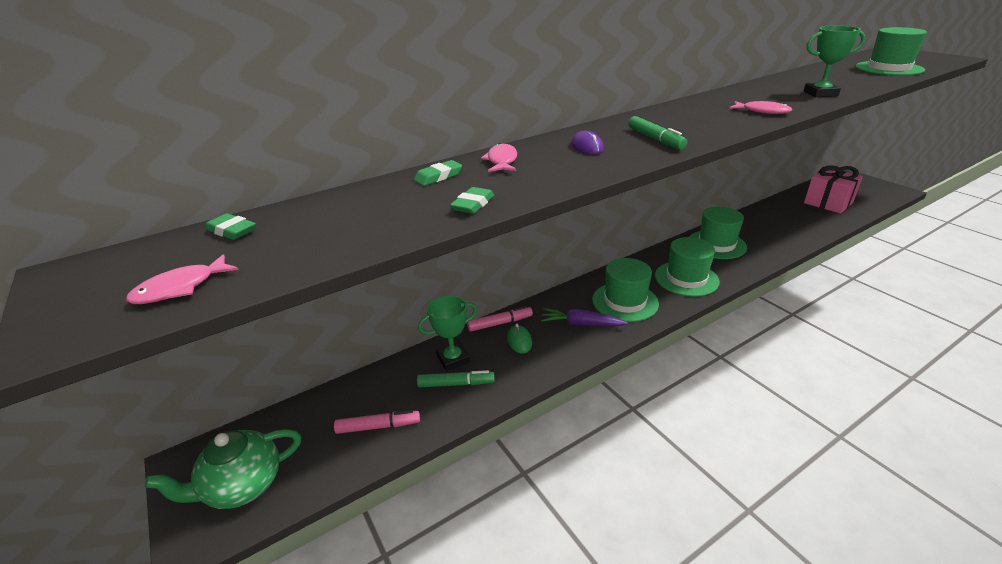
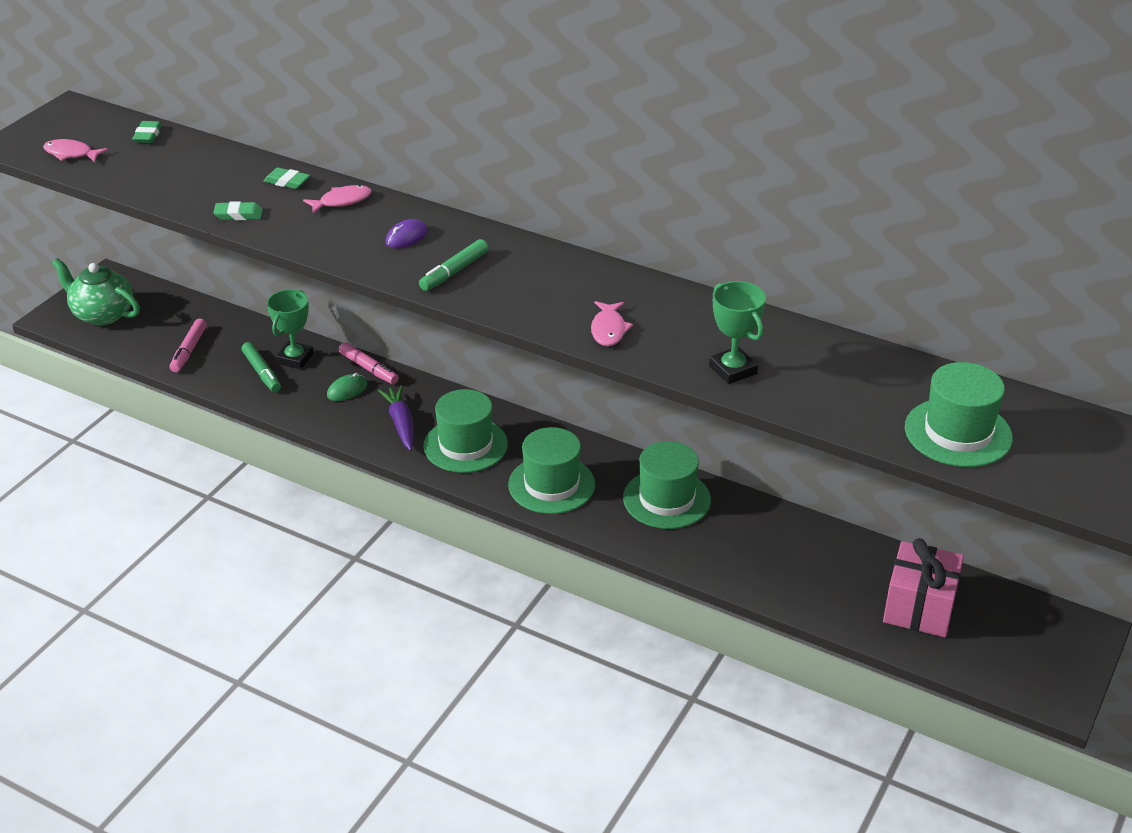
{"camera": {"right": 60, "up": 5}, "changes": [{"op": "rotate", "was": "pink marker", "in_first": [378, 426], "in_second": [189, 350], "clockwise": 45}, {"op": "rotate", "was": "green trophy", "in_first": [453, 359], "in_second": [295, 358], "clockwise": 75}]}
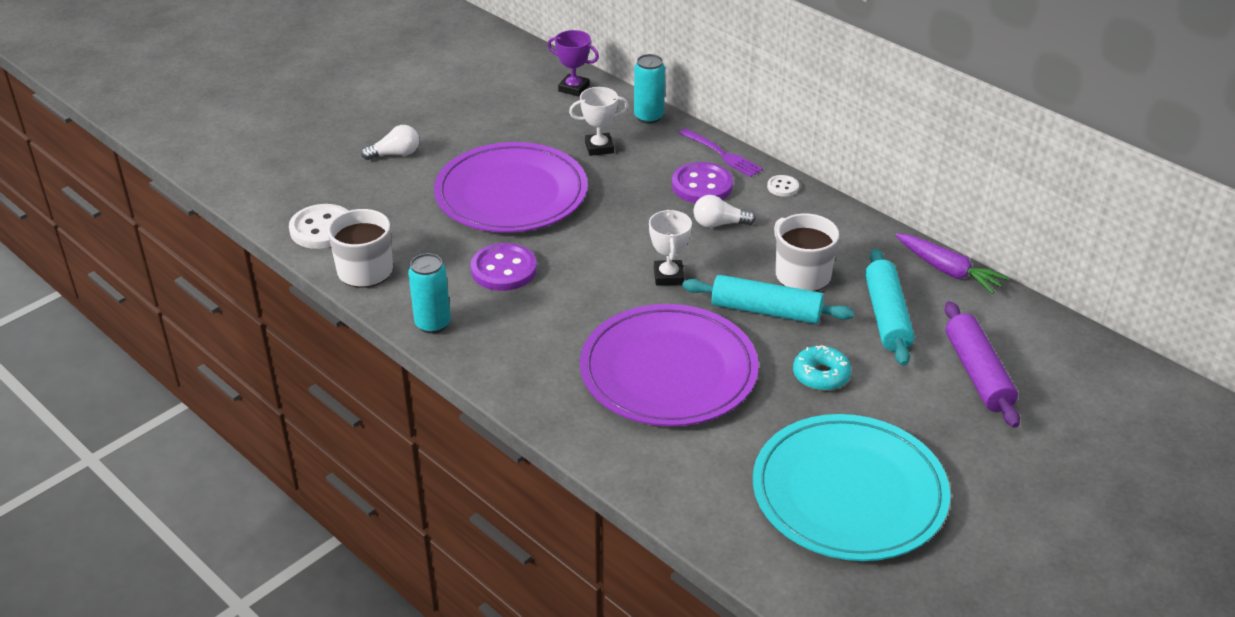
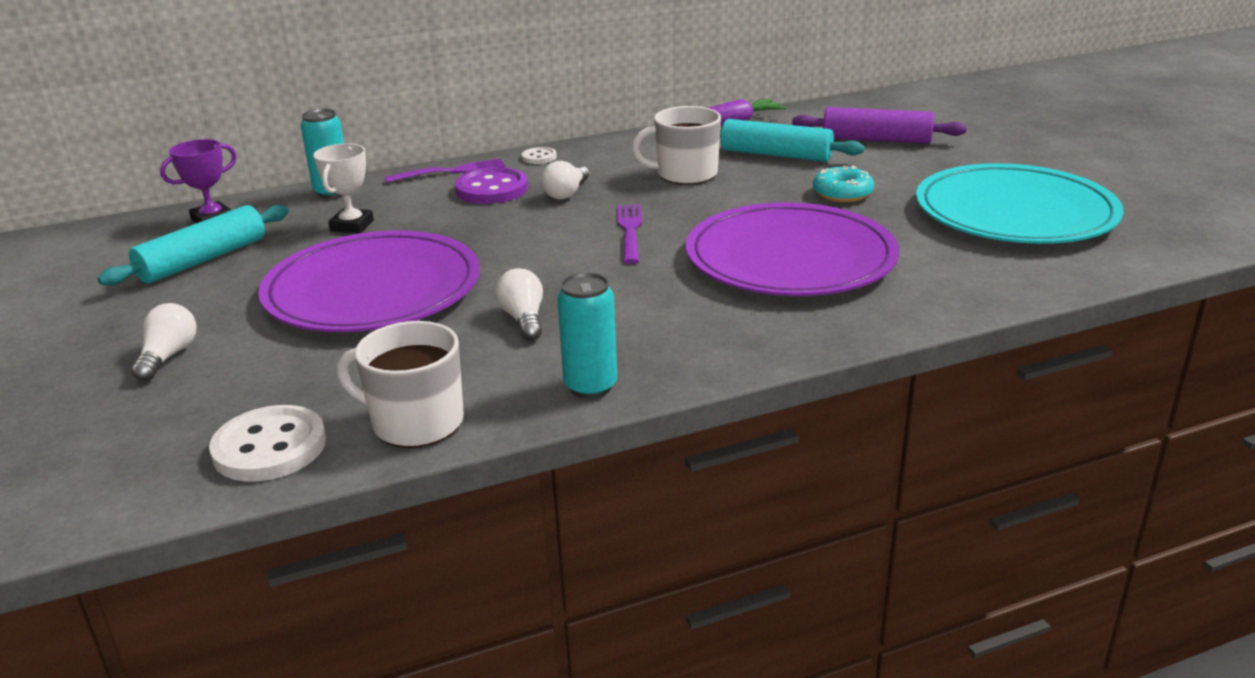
{"camera": {"right": -65, "up": -10}, "changes": [{"op": "move", "was": "turquoise rolling pin", "in_first": [766, 311], "in_second": [203, 260]}, {"op": "replace", "was": "purple button", "now": "white light bulb", "in_first": [504, 269], "in_second": [523, 319]}, {"op": "replace", "was": "white trophy", "now": "purple fork", "in_first": [668, 276], "in_second": [630, 231]}]}
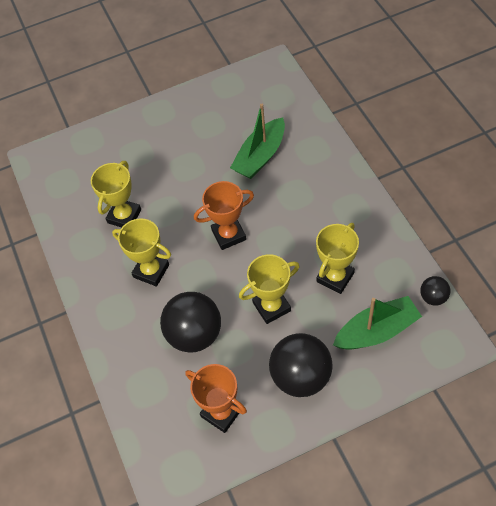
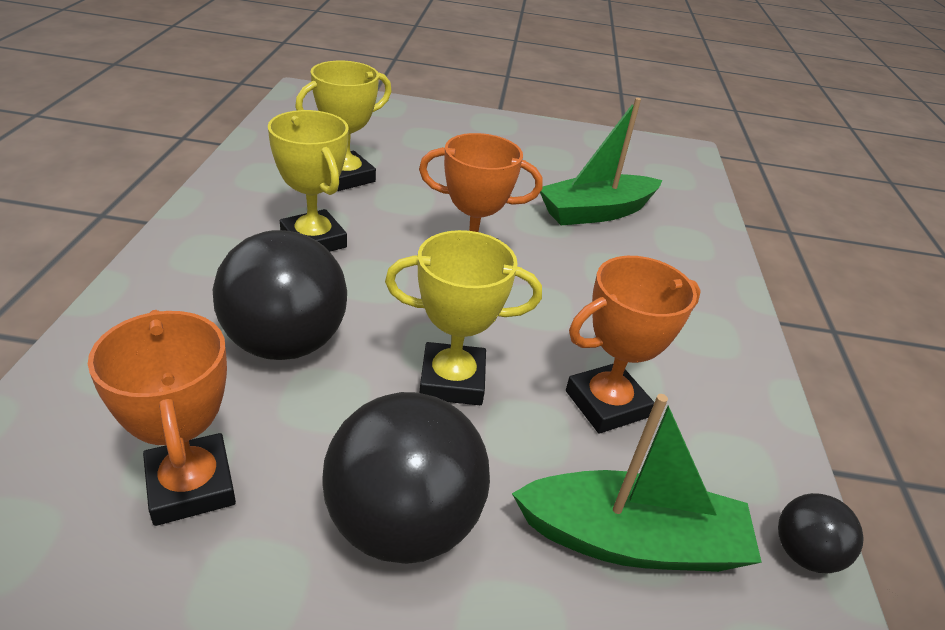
{"camera": {"right": 20, "up": -20}, "changes": [{"op": "recolor", "was": "yellow trophy", "now": "orange trophy", "in_first": [335, 277], "in_second": [606, 404]}]}
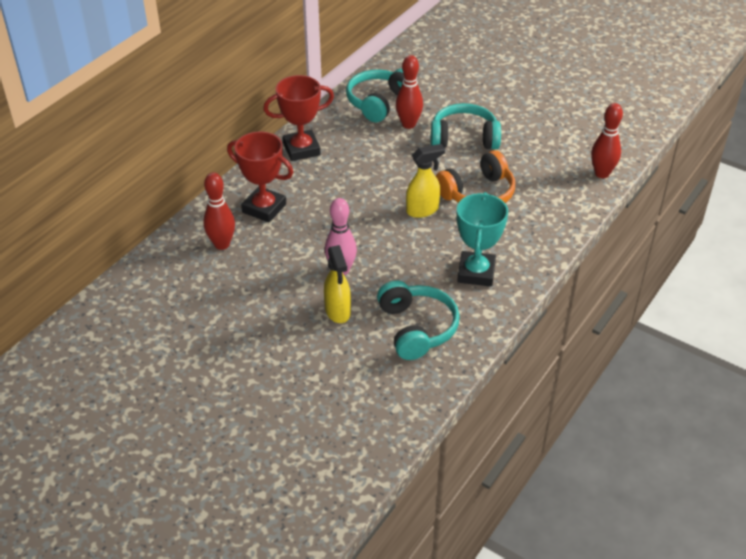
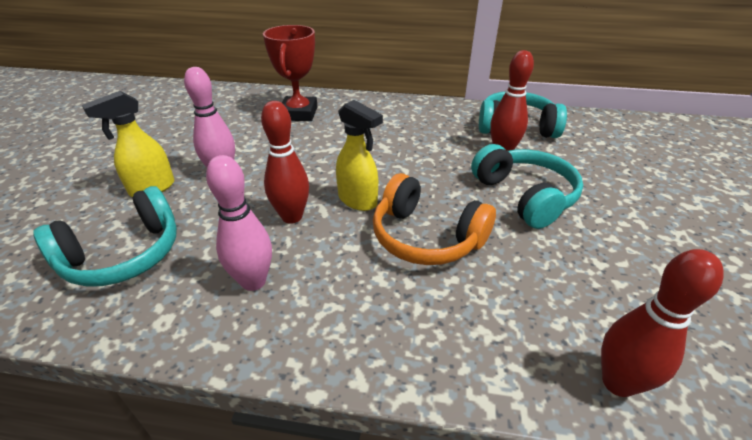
{"camera": {"right": 65, "up": -5}, "changes": [{"op": "delete", "was": "red trophy", "in_first": [301, 149]}, {"op": "move", "was": "red bowling pin", "in_first": [222, 244], "in_second": [292, 217]}, {"op": "replace", "was": "turquoise trophy", "now": "pink bowling pin", "in_first": [476, 272], "in_second": [253, 281]}]}
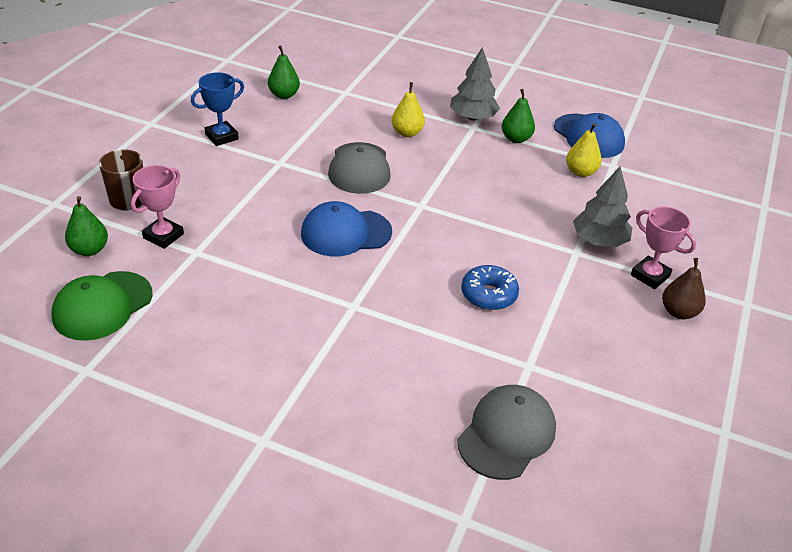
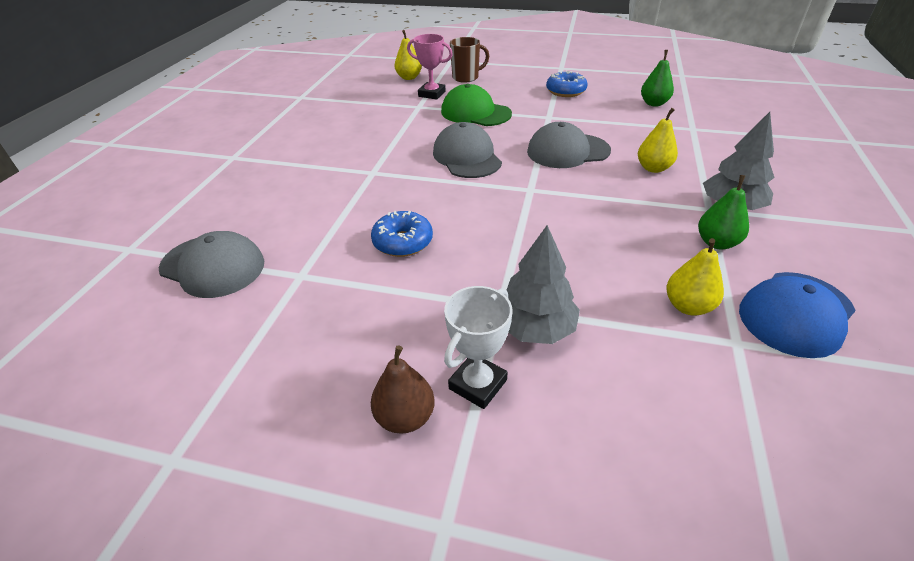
{"camera": {"right": 85, "up": 0}, "changes": [{"op": "move", "was": "green cap", "in_first": [102, 306], "in_second": [475, 113]}, {"op": "replace", "was": "blue trophy", "now": "blue donut", "in_first": [221, 137], "in_second": [565, 91]}, {"op": "recolor", "was": "green pear", "now": "yellow pear", "in_first": [89, 250], "in_second": [409, 77]}, {"op": "recolor", "was": "blue cap", "now": "grey cap", "in_first": [345, 233], "in_second": [467, 157]}, {"op": "recolor", "was": "pink trophy", "now": "white trophy", "in_first": [650, 275], "in_second": [478, 384]}]}
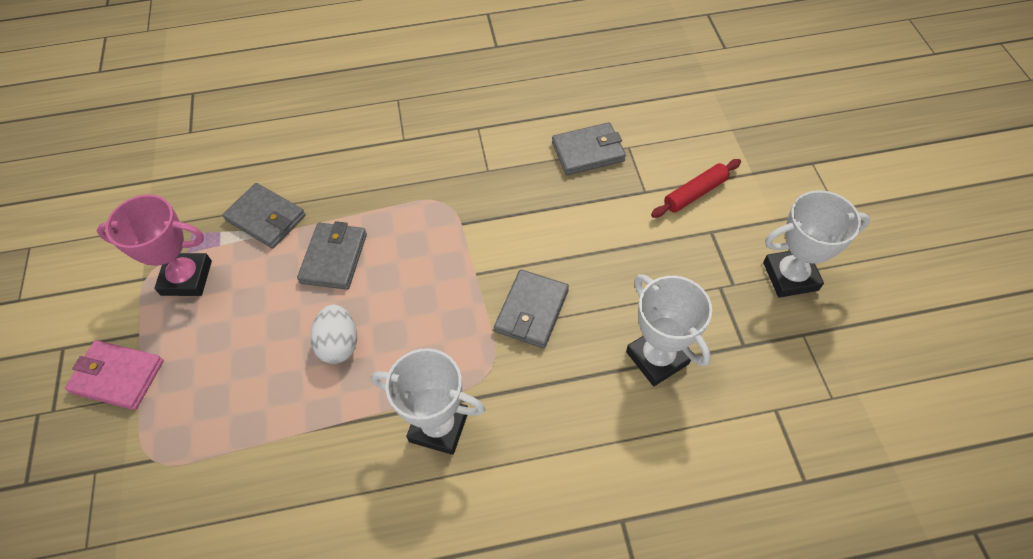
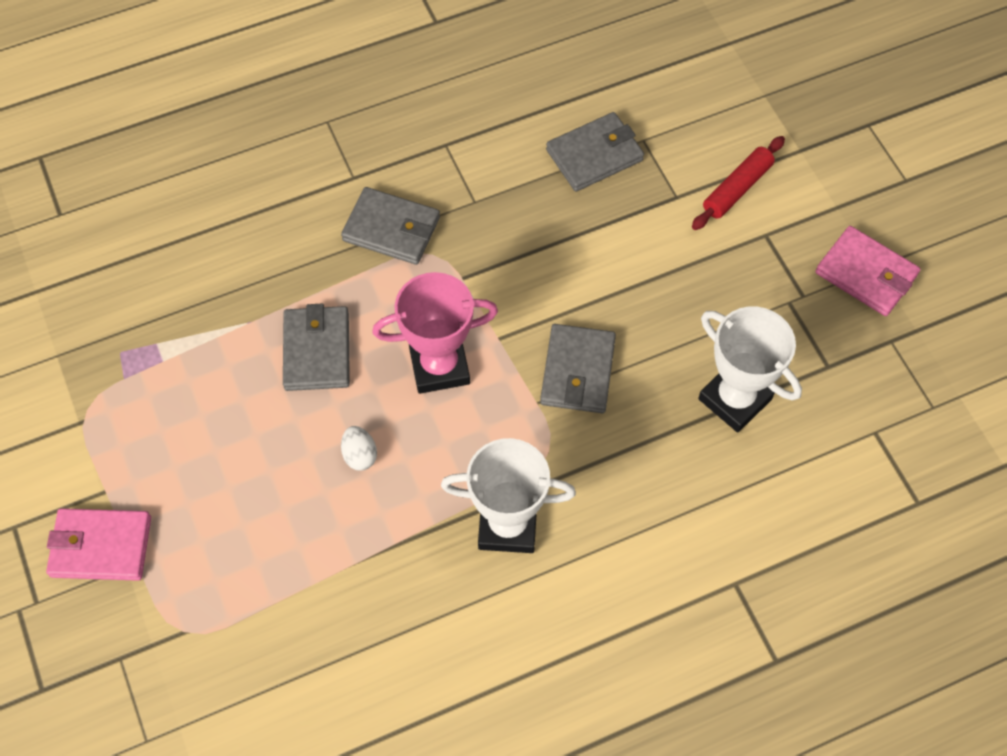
{"camera": {"right": -15, "up": 5}, "changes": [{"op": "move", "was": "pink trophy", "in_first": [186, 278], "in_second": [439, 366]}, {"op": "move", "was": "grey wallet", "in_first": [266, 218], "in_second": [391, 229]}, {"op": "replace", "was": "white trophy", "now": "pink wallet", "in_first": [790, 276], "in_second": [866, 274]}, {"op": "resize", "was": "white egg", "in_first": [339, 344], "in_second": [360, 455], "ratio": 0.64}]}
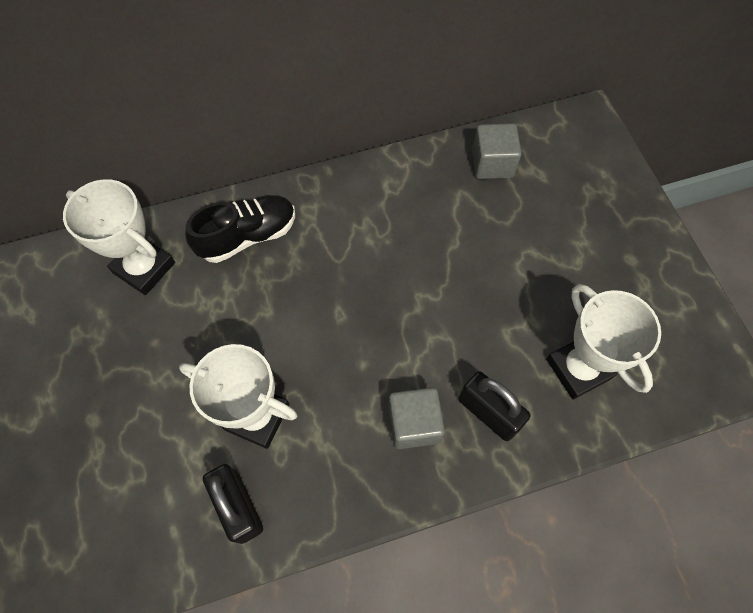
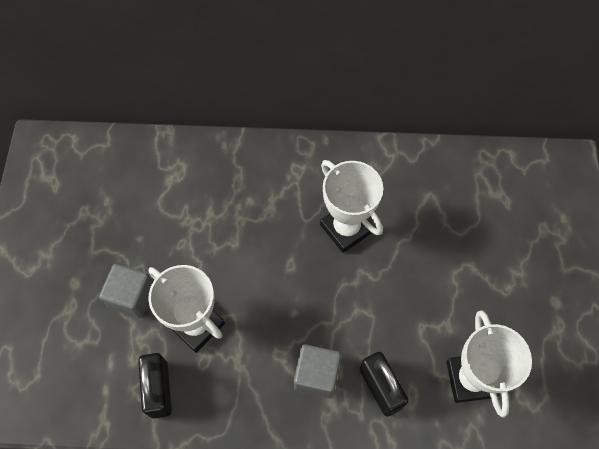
{"camera": {"right": 20, "up": 0}, "changes": [{"op": "delete", "was": "black shoe", "in_first": [248, 236]}, {"op": "move", "was": "white trophy", "in_first": [144, 268], "in_second": [346, 228]}, {"op": "move", "was": "grey cube", "in_first": [492, 163], "in_second": [132, 296]}]}
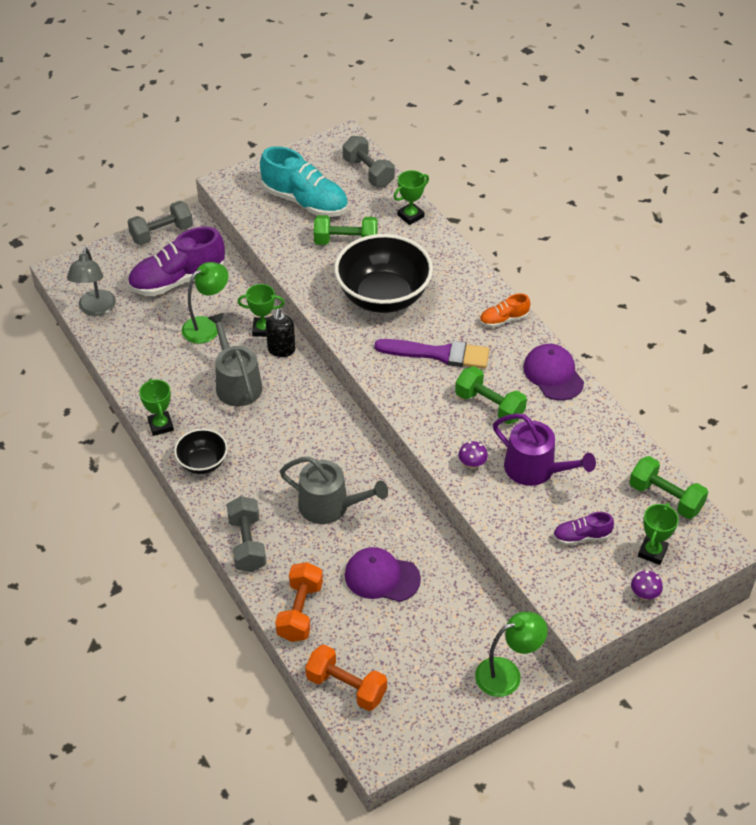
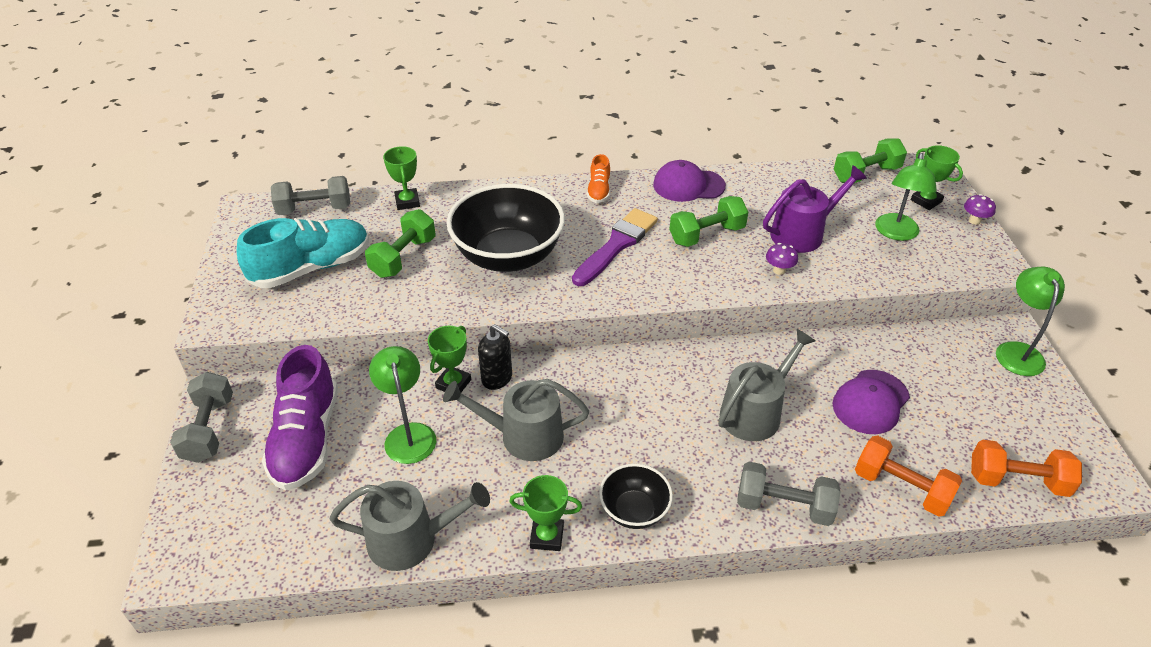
{"camera": {"right": -65, "up": -5}, "changes": [{"op": "delete", "was": "grey lamp", "in_first": [95, 309]}, {"op": "insert", "now": "grey watering can", "in_second": [411, 539]}, {"op": "replace", "was": "purple shoe", "now": "green lamp", "in_first": [581, 536], "in_second": [896, 233]}, {"op": "rotate", "was": "orange dumbbell", "in_first": [346, 687], "in_second": [1017, 481], "clockwise": 45}]}
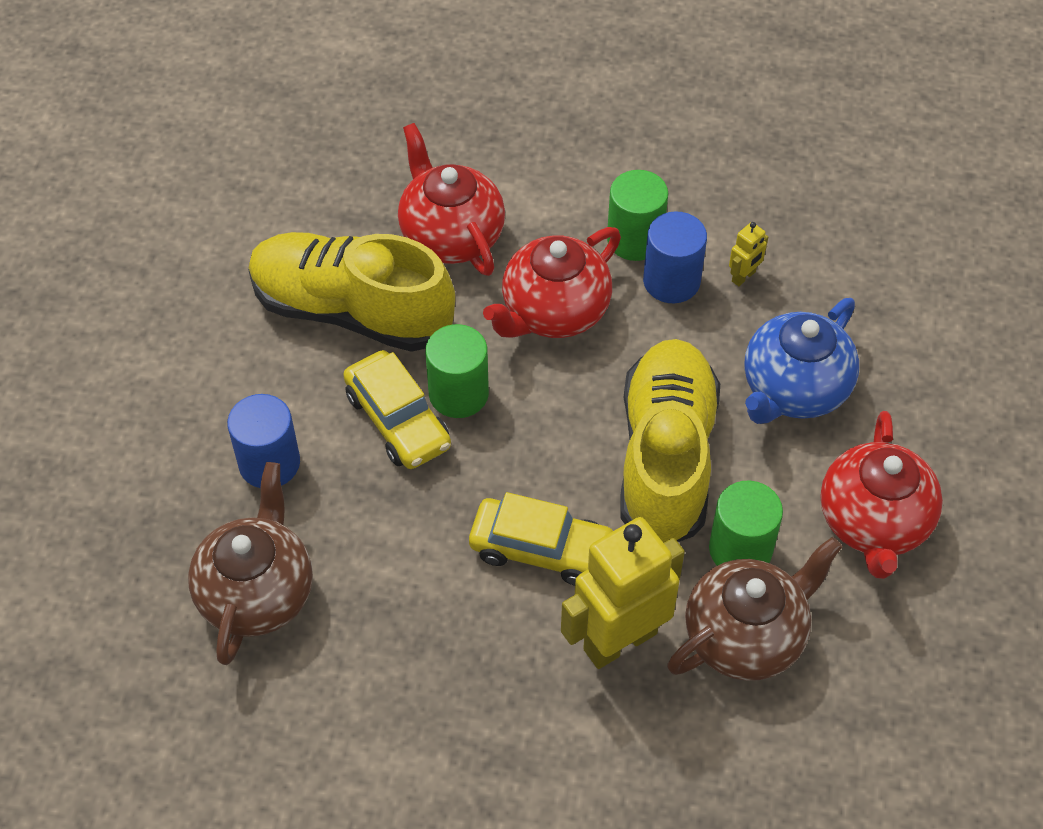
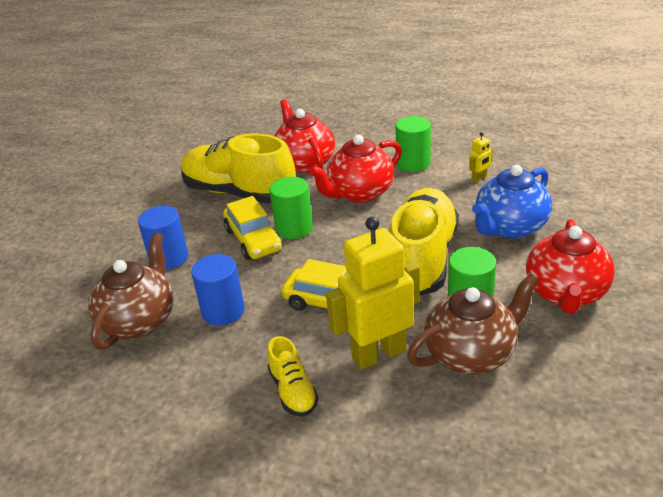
{"camera": {"right": 10, "up": -20}, "changes": [{"op": "insert", "now": "yellow shoe", "in_second": [293, 391]}, {"op": "move", "was": "blue cylinder", "in_first": [671, 281], "in_second": [223, 311]}]}
